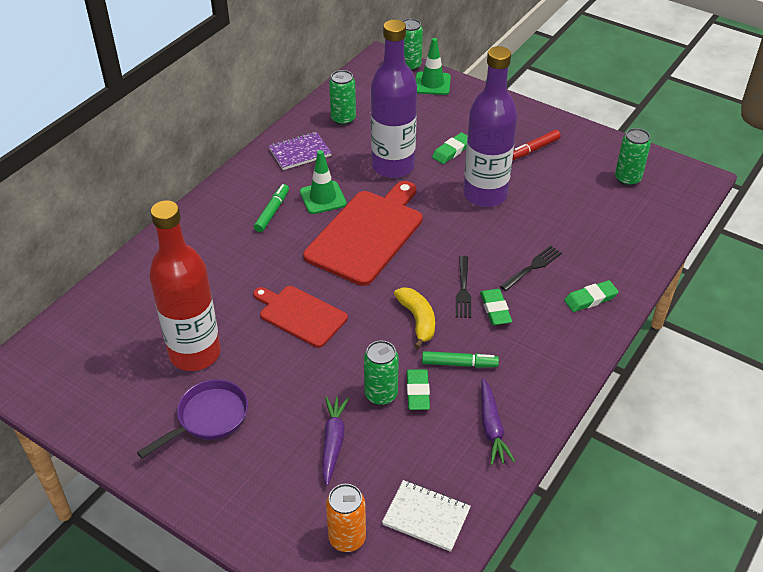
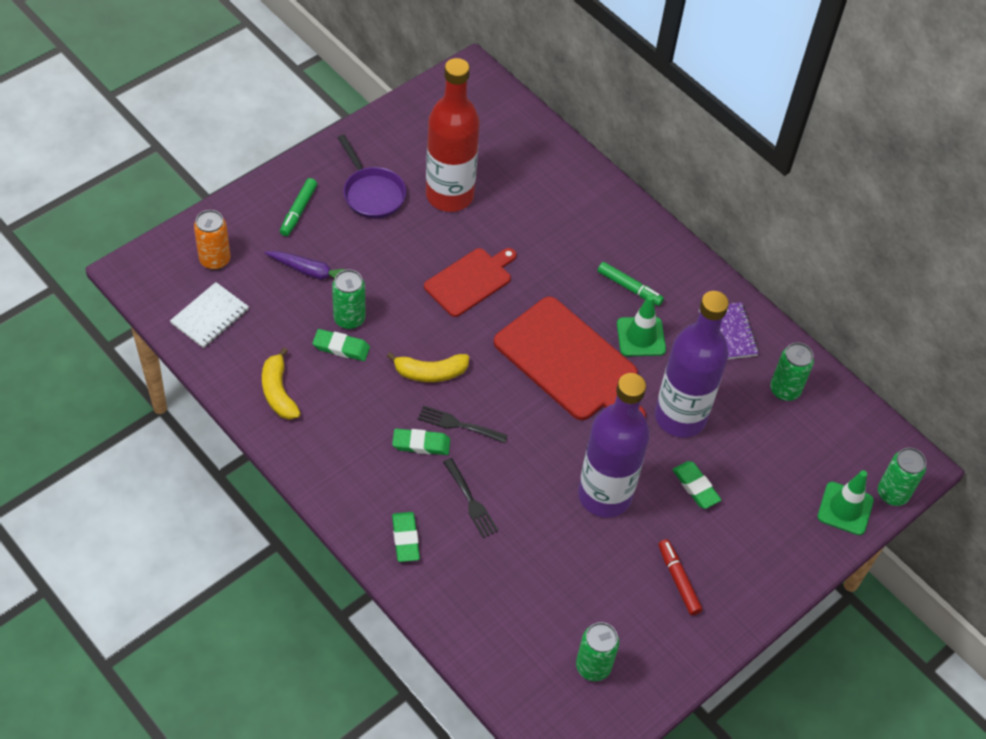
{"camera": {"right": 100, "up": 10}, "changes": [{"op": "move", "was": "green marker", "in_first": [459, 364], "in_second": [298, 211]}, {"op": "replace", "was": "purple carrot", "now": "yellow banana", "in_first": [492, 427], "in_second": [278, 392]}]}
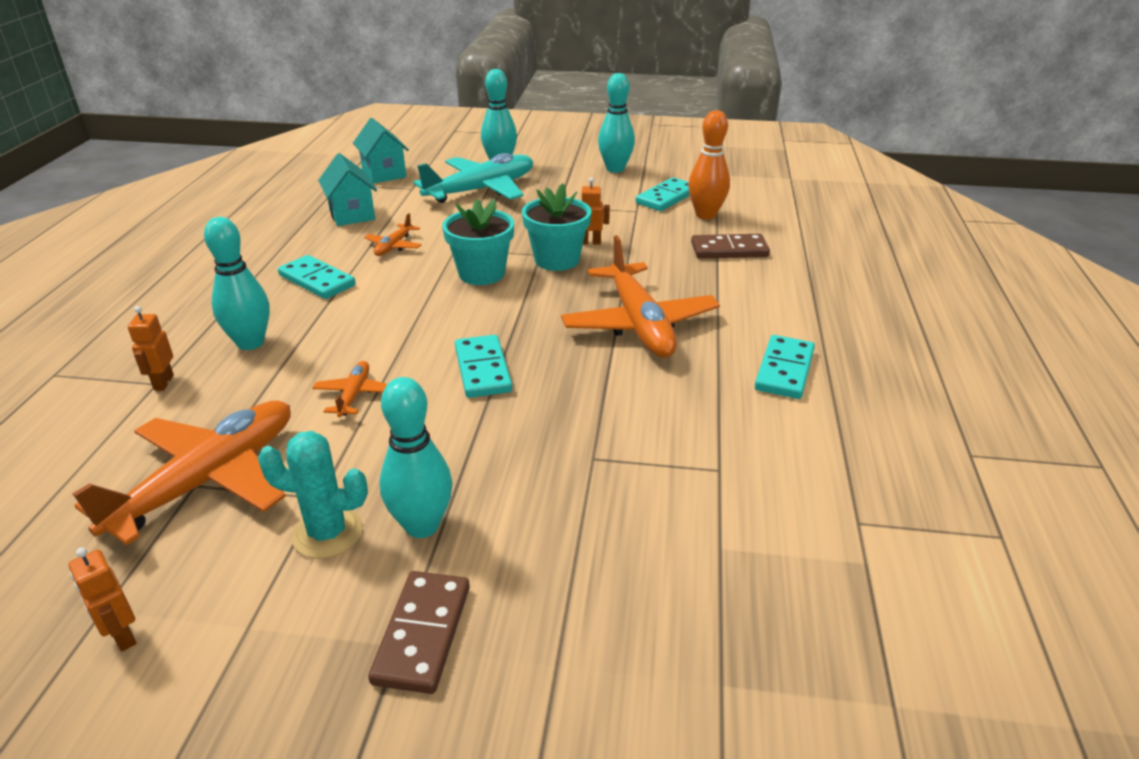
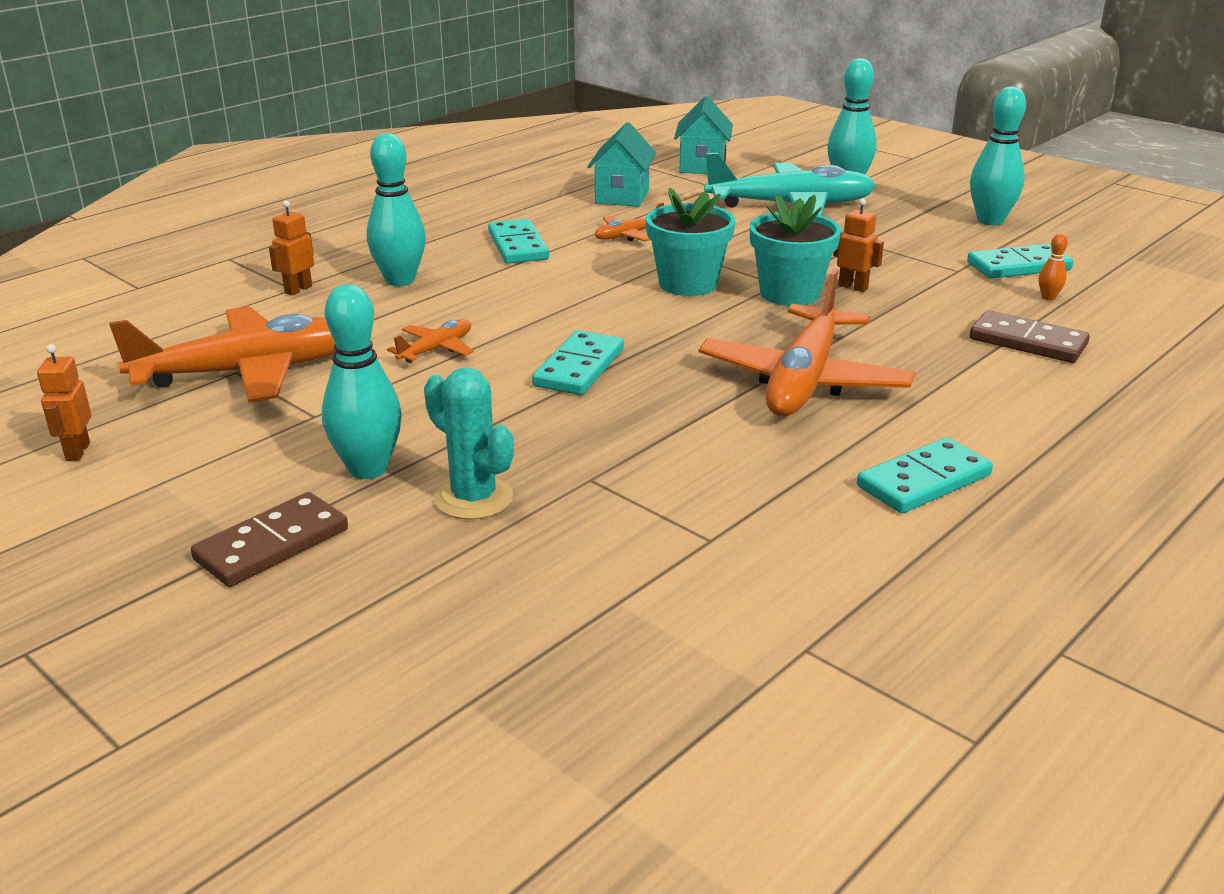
{"camera": {"right": 35, "up": -5}, "changes": [{"op": "move", "was": "turquoise cactus", "in_first": [327, 533], "in_second": [473, 498]}, {"op": "resize", "was": "orange bowling pin", "in_first": [705, 215], "in_second": [1048, 297], "ratio": 0.44}]}
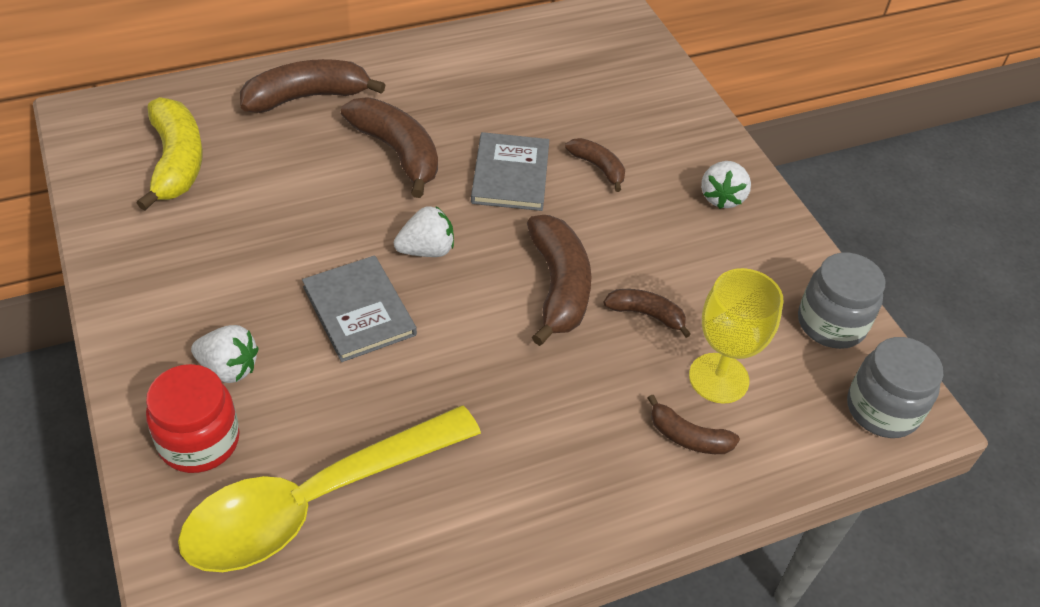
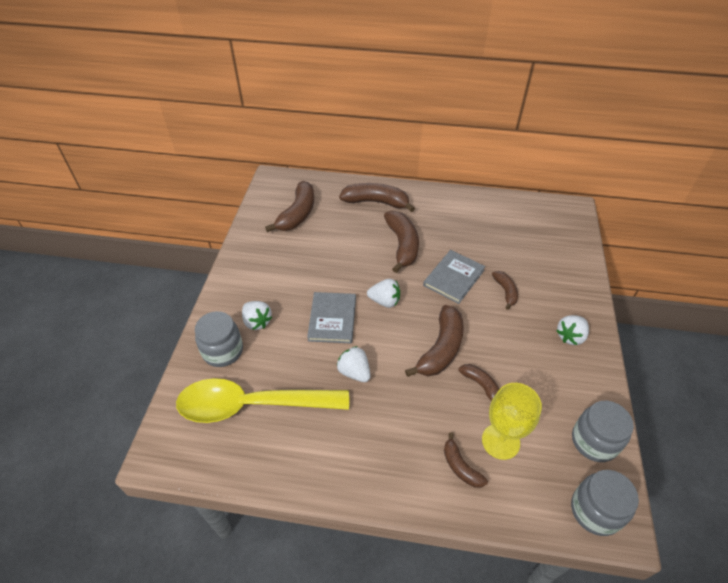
{"camera": {"right": 35, "up": 0}, "changes": [{"op": "insert", "now": "white strawberry", "in_second": [354, 372]}, {"op": "recolor", "was": "yellow banana", "now": "brown banana", "in_first": [177, 162], "in_second": [298, 214]}, {"op": "recolor", "was": "red jar", "now": "grey jar", "in_first": [199, 441], "in_second": [223, 351]}]}
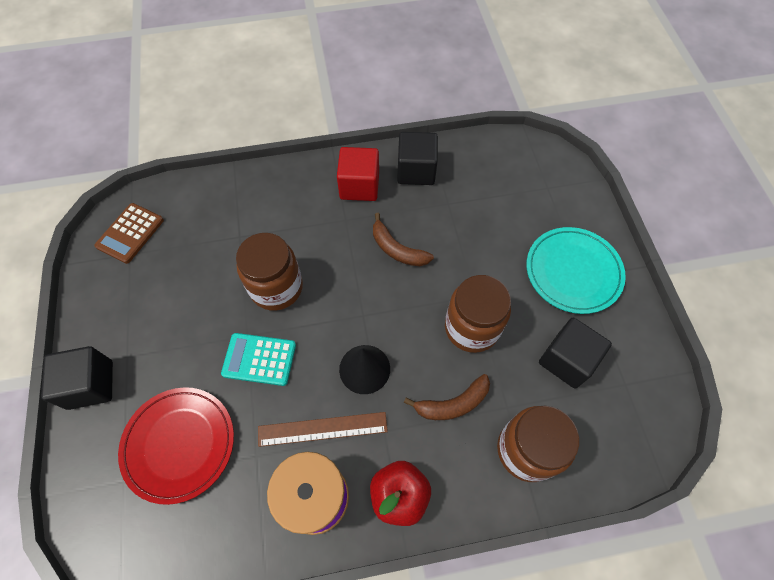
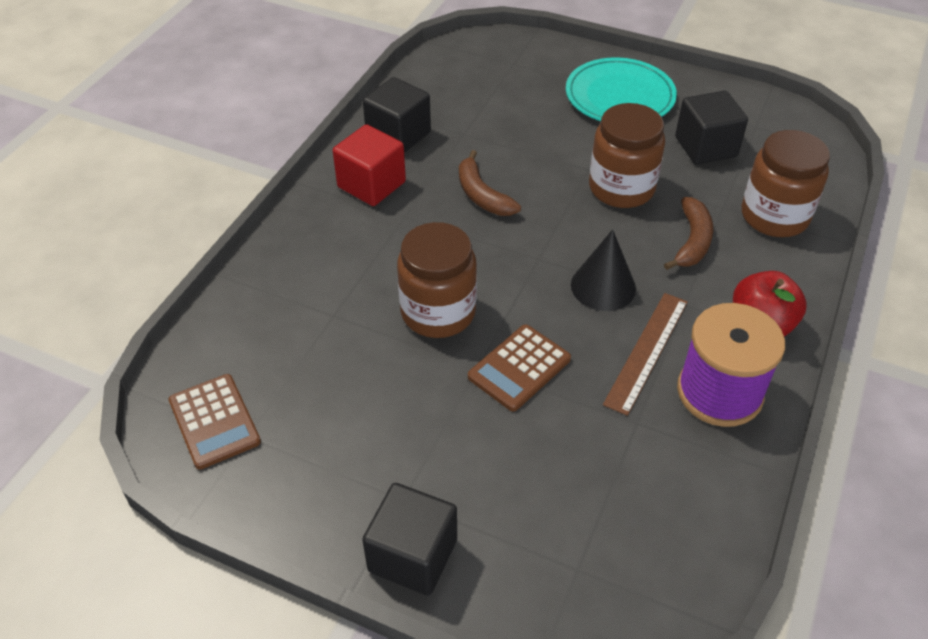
{"camera": {"right": -55, "up": -15}, "changes": [{"op": "delete", "was": "red plate", "in_first": [179, 444]}, {"op": "recolor", "was": "turquoise calculator", "now": "brown calculator", "in_first": [259, 359], "in_second": [519, 368]}, {"op": "rotate", "was": "brown banana", "in_first": [397, 249], "in_second": [482, 195], "clockwise": 75}]}
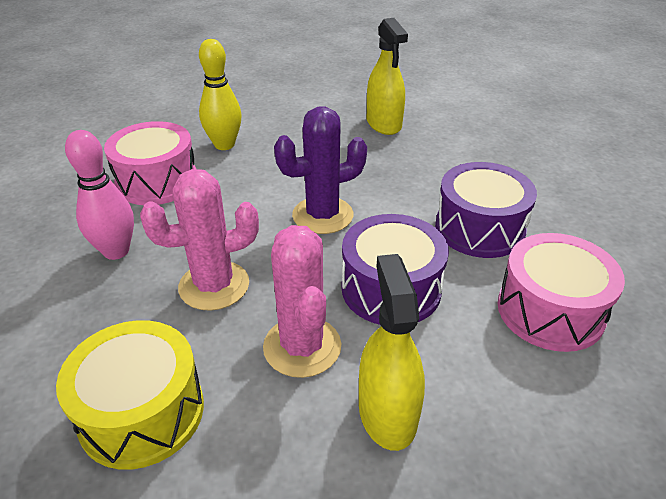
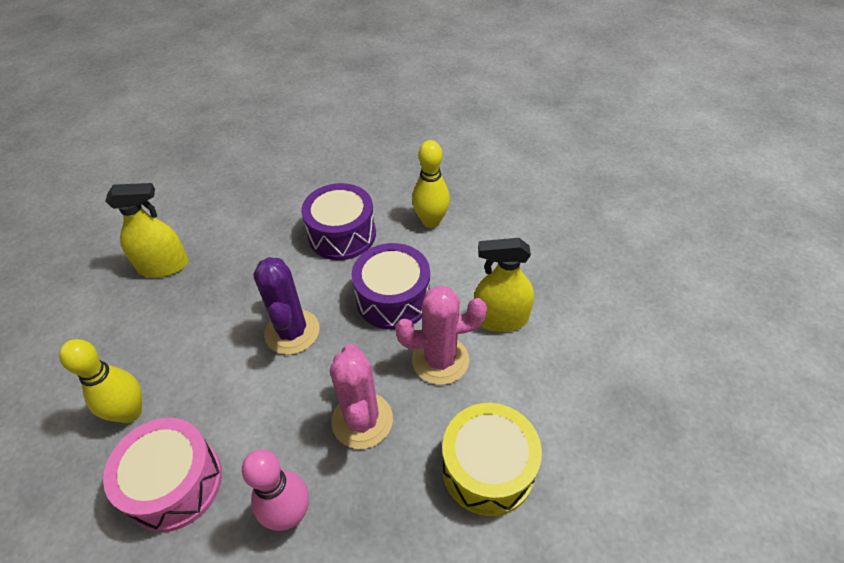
{"camera": {"right": -80, "up": 10}, "changes": [{"op": "replace", "was": "pink drum", "now": "yellow bowling pin", "in_first": [550, 311], "in_second": [431, 221]}]}
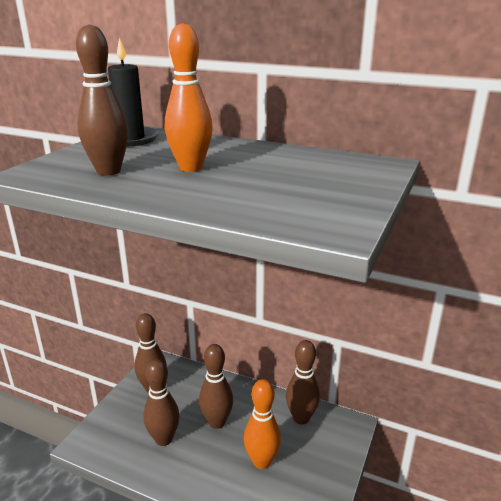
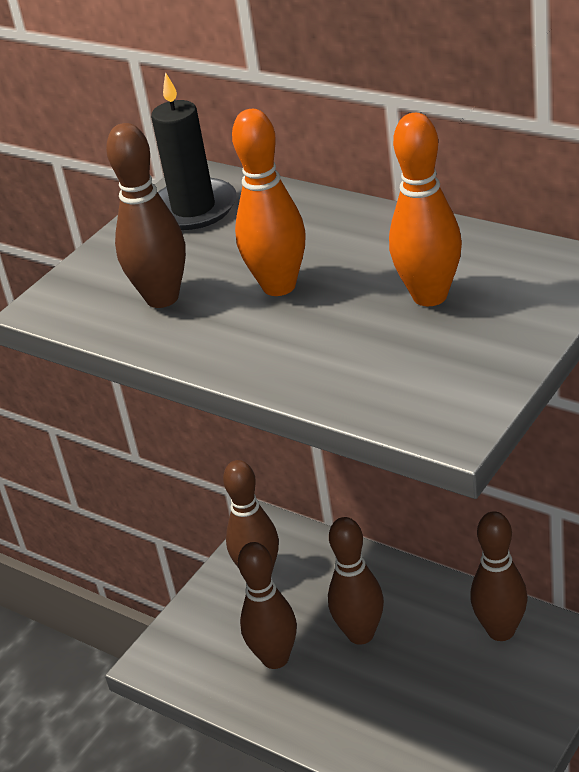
{"camera": {"right": 15, "up": 10}, "changes": [{"op": "move", "was": "orange bowling pin", "in_first": [262, 461], "in_second": [430, 296]}]}
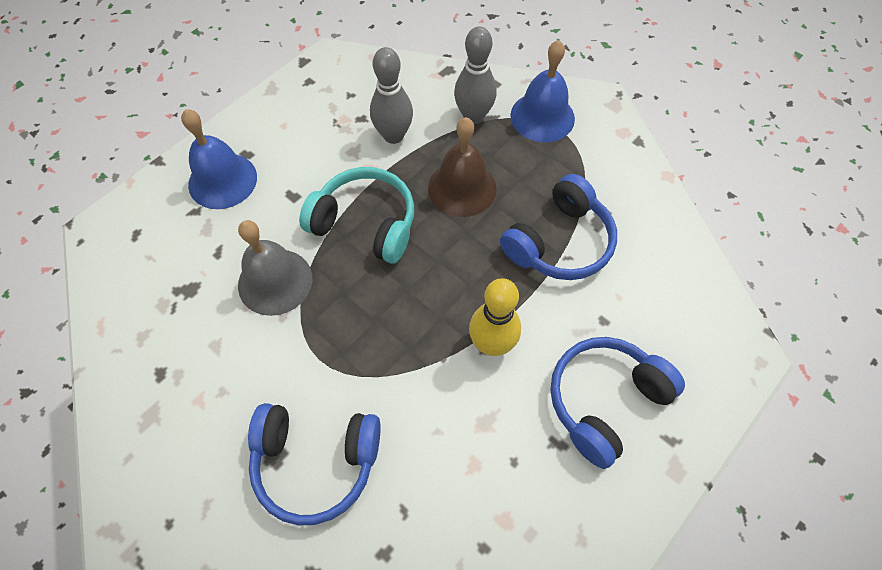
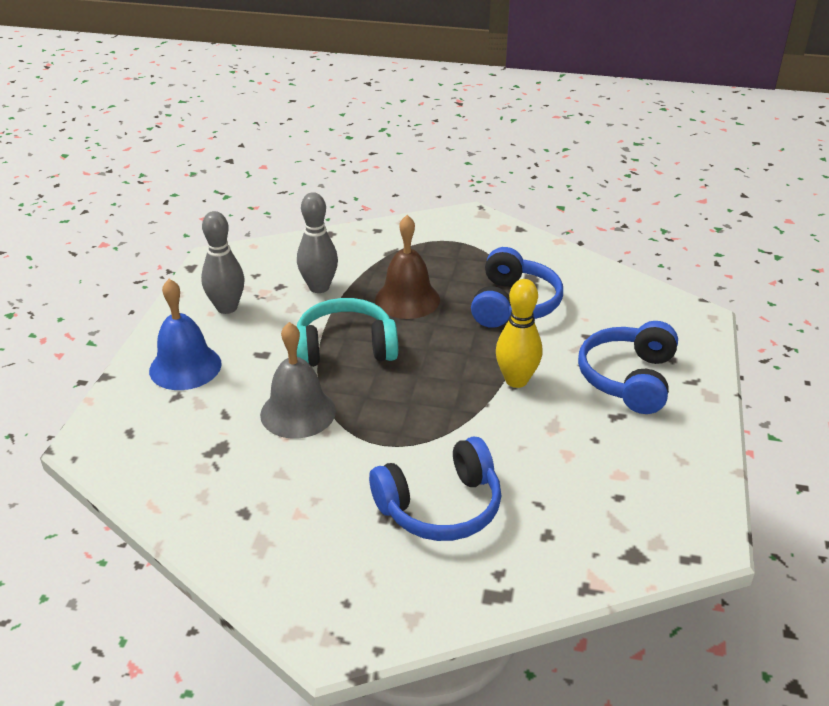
{"camera": {"right": -30, "up": -25}, "changes": [{"op": "delete", "was": "blue bell", "in_first": [542, 117]}, {"op": "move", "was": "grey bowling pin", "in_first": [473, 116], "in_second": [227, 308]}]}
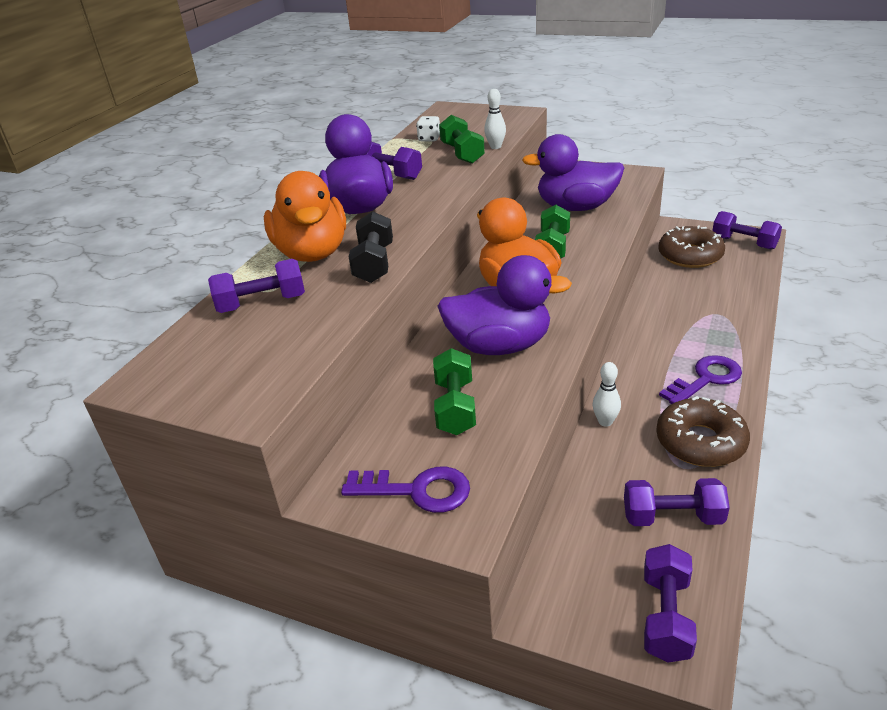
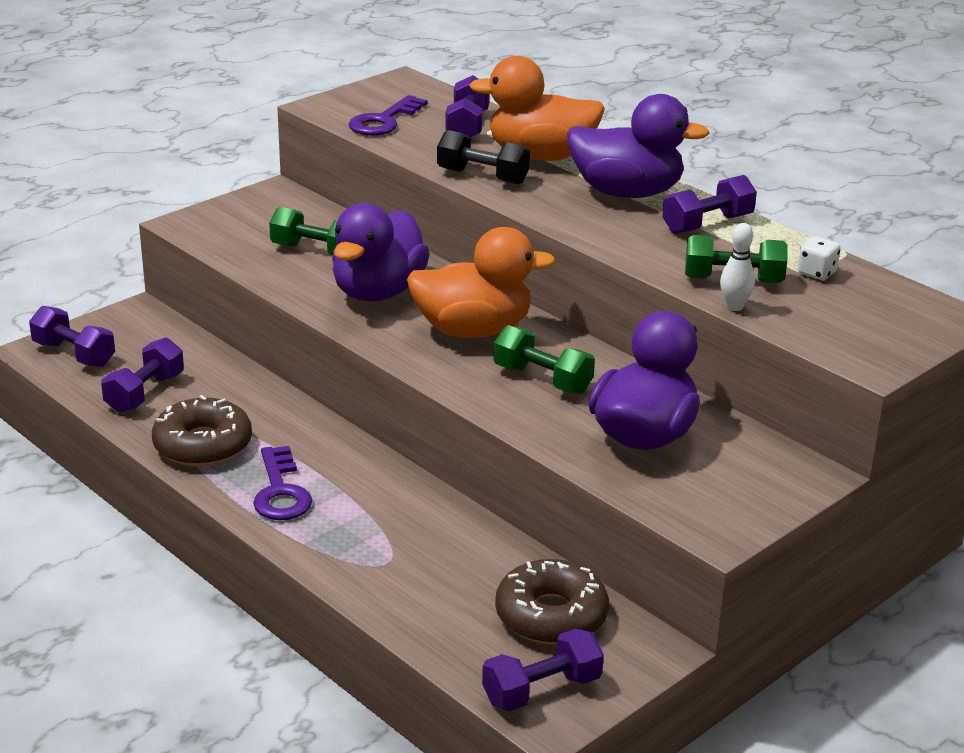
{"camera": {"right": 110, "up": -5}, "changes": [{"op": "delete", "was": "white bowling pin", "in_first": [605, 422]}, {"op": "move", "was": "purple key", "in_first": [417, 490], "in_second": [383, 121]}]}
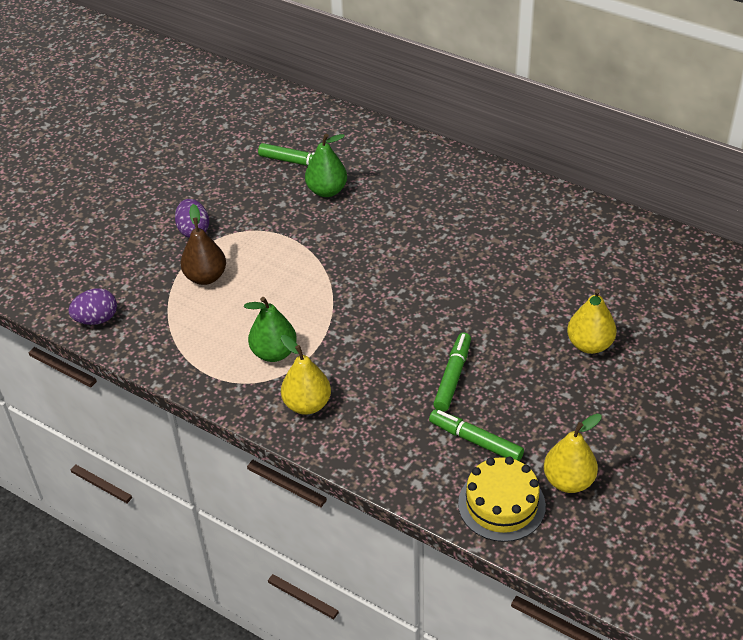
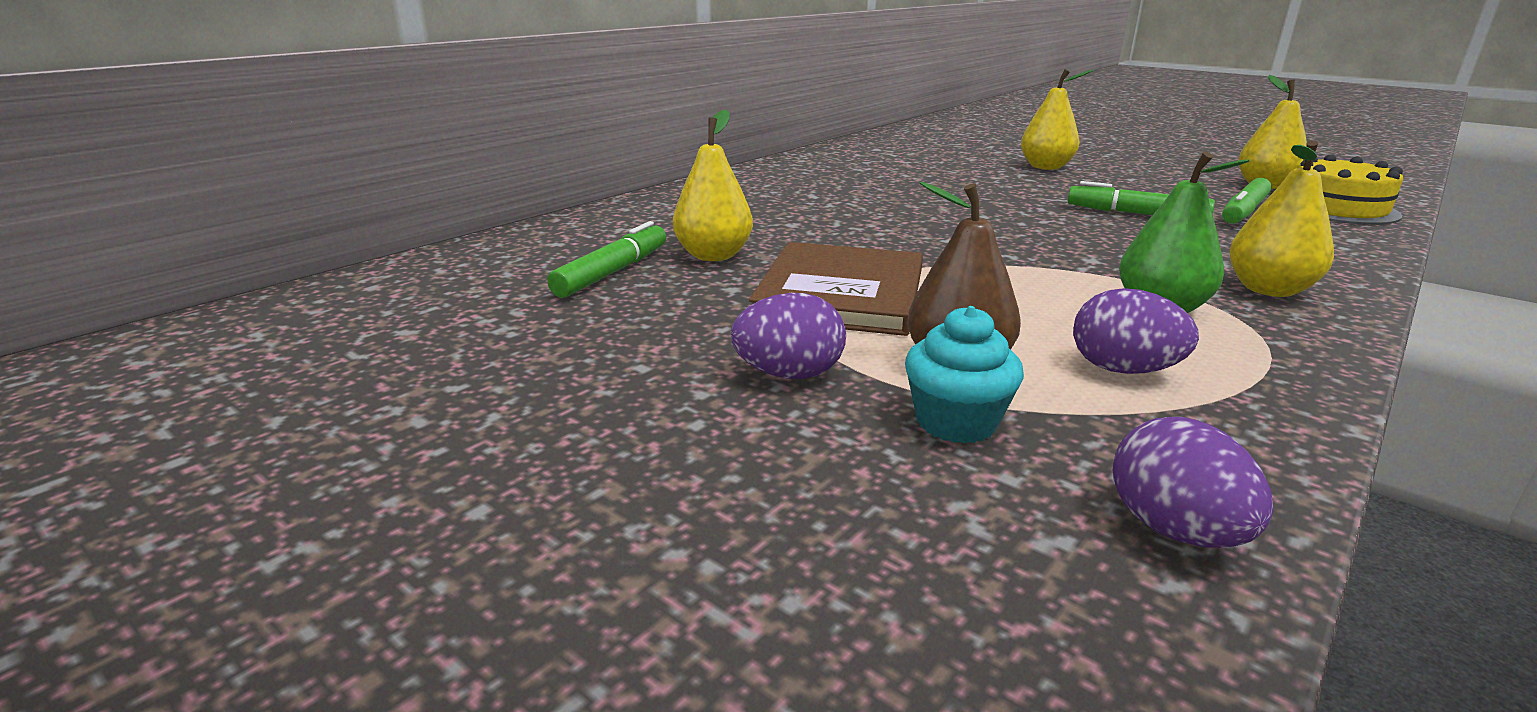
{"camera": {"right": -85, "up": -20}, "changes": [{"op": "insert", "now": "brown book", "in_second": [841, 294]}, {"op": "insert", "now": "turquoise cupcake", "in_second": [956, 422]}, {"op": "insert", "now": "purple egg", "in_second": [1123, 370]}, {"op": "recolor", "was": "green pear", "now": "yellow pear", "in_first": [327, 191], "in_second": [713, 256]}]}
